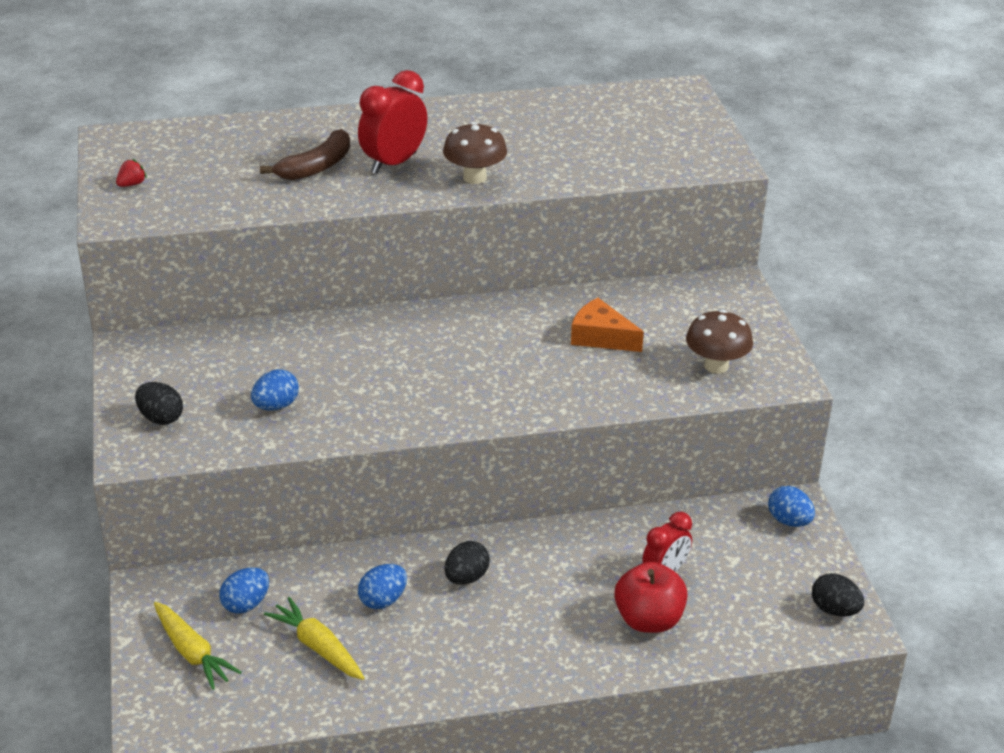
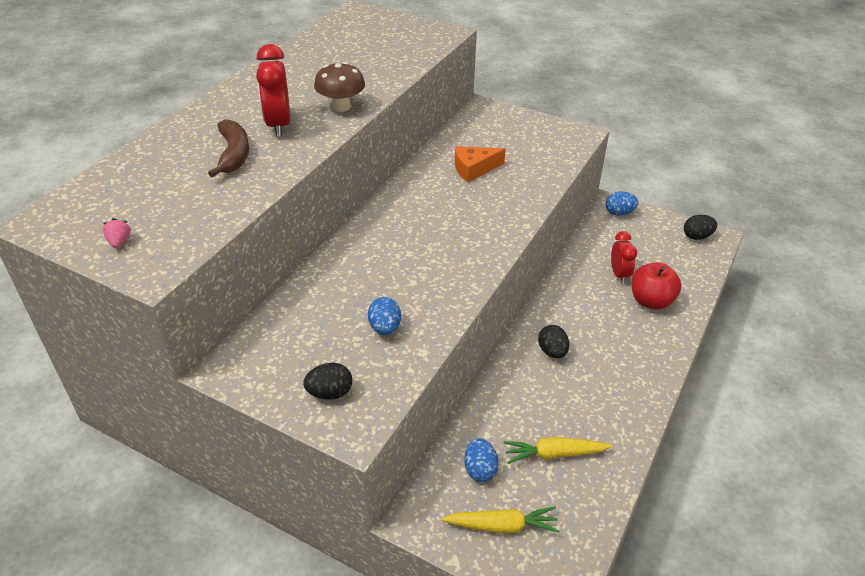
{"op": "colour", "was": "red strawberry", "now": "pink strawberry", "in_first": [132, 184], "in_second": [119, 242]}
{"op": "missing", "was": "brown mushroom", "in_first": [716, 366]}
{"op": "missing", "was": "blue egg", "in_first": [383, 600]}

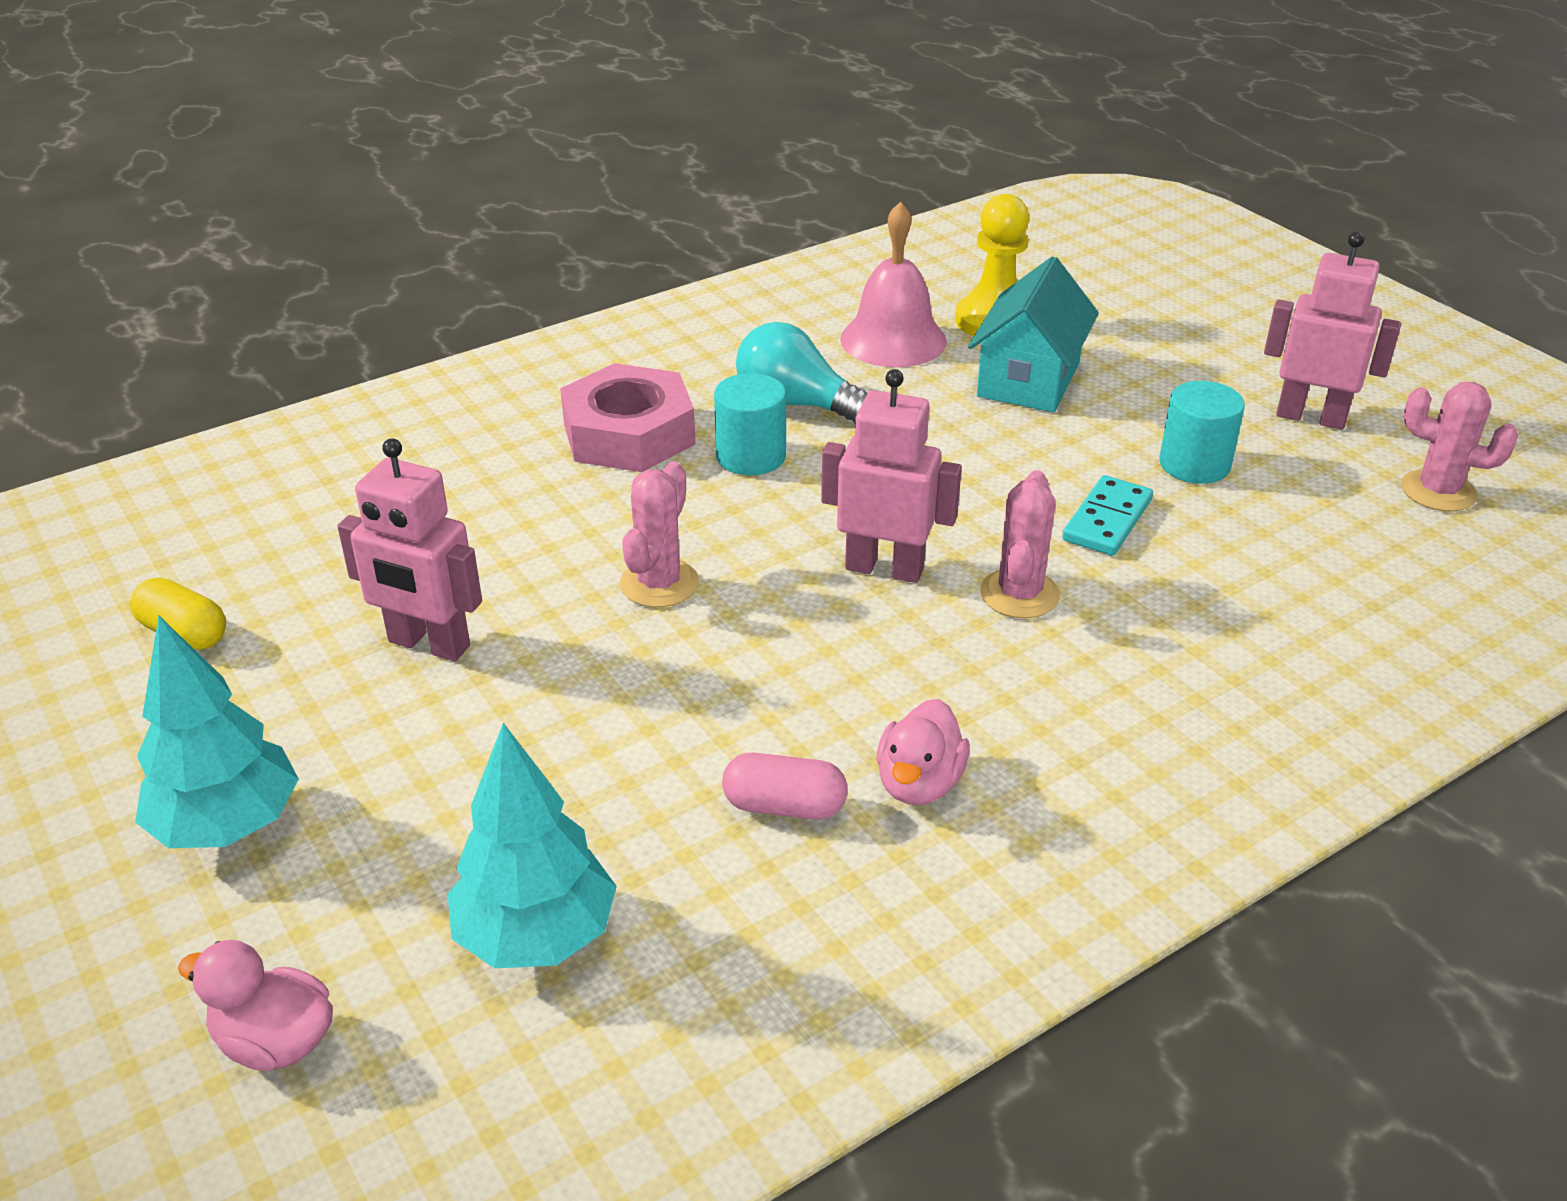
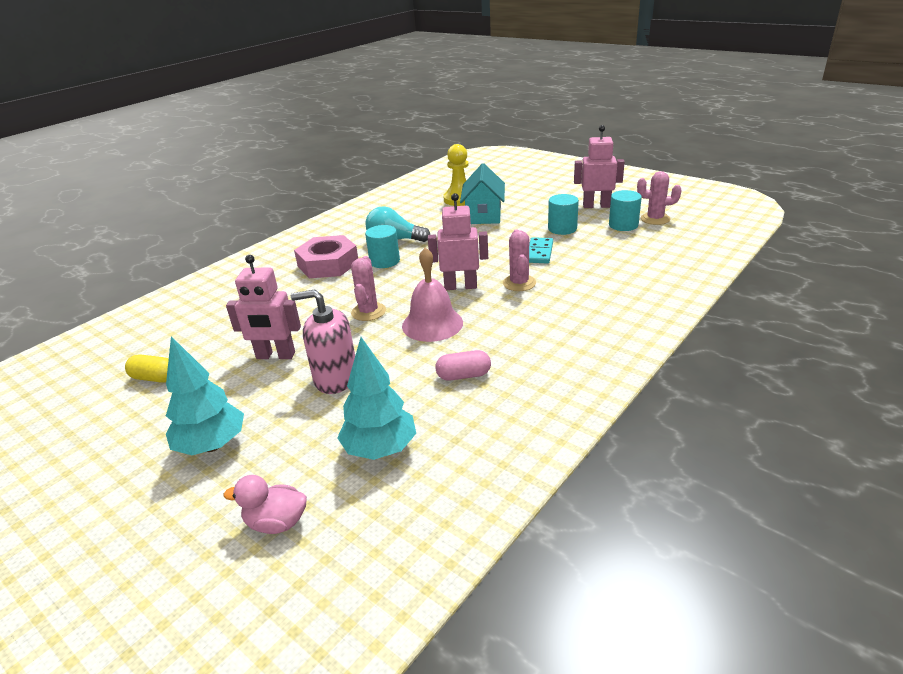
{"op": "relocated", "was": "pink bell", "in_first": [893, 340], "in_second": [432, 324]}
{"op": "missing", "was": "pink duck", "in_first": [919, 783]}
{"op": "appeared", "now": "turquoise cylinder", "in_second": [623, 225]}
{"op": "appeared", "now": "pink soap dispenser", "in_second": [336, 378]}

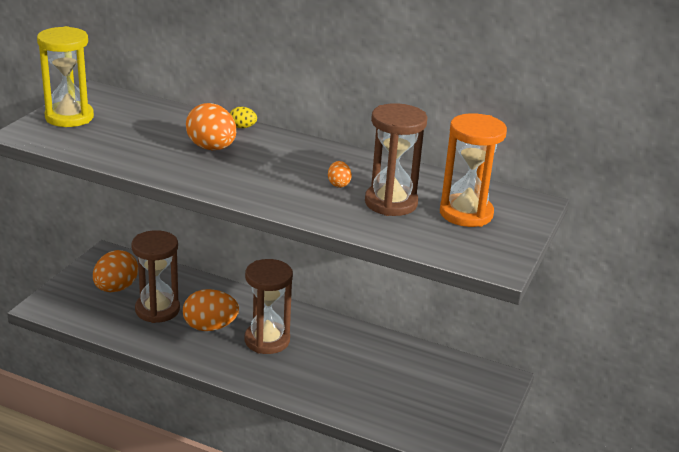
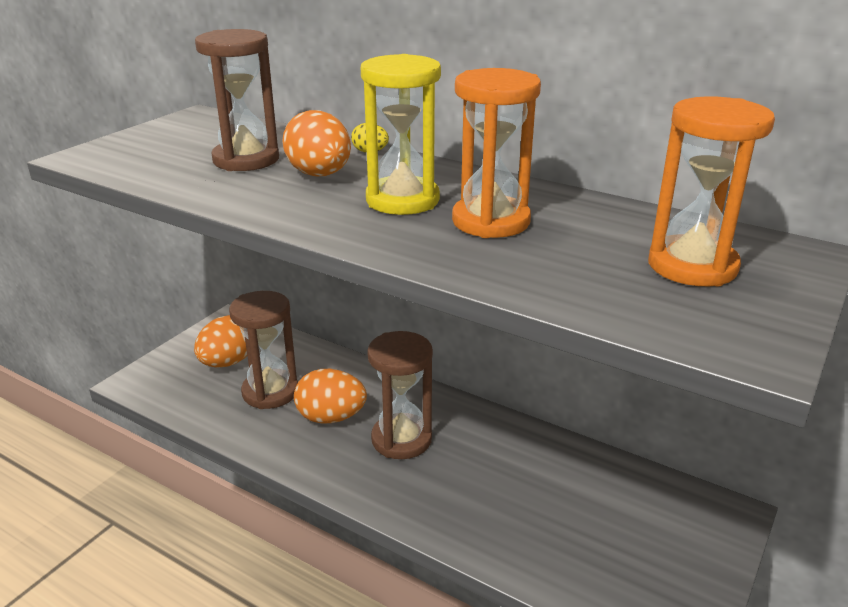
{"op": "relocated", "was": "yellow hourglass", "in_first": [69, 117], "in_second": [402, 200]}
{"op": "relocated", "was": "brown hourglass", "in_first": [391, 203], "in_second": [246, 160]}
{"op": "exchanged", "was": "orange egg", "now": "orange hourglass", "in_first": [338, 184], "in_second": [491, 221]}

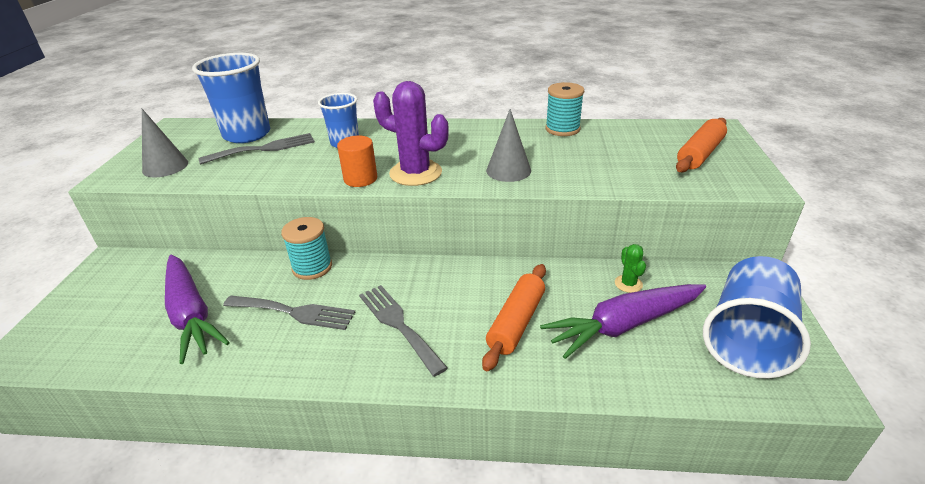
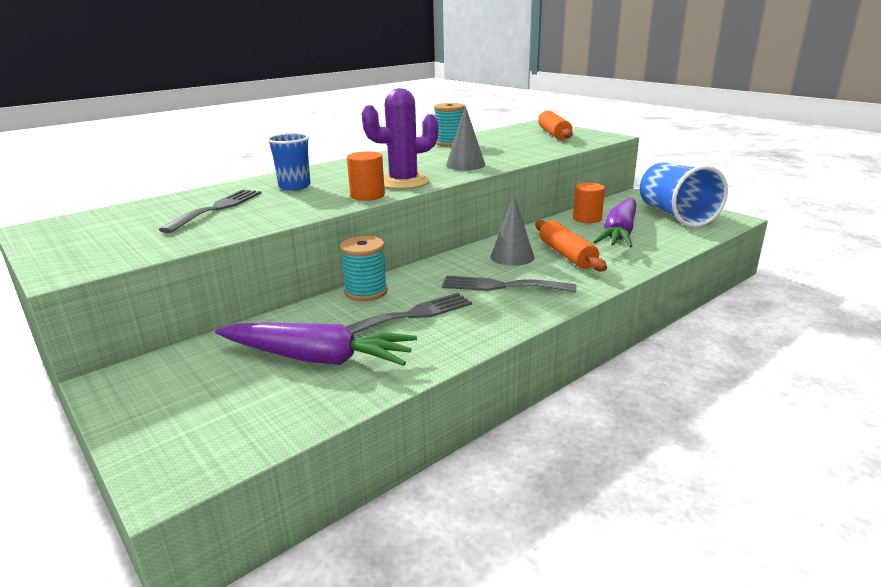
{"op": "missing", "was": "blue cup", "in_first": [247, 134]}
{"op": "relocated", "was": "grey cone", "in_first": [165, 166], "in_second": [512, 256]}
{"op": "exchanged", "was": "green cactus", "now": "orange cylinder", "in_first": [628, 284], "in_second": [587, 219]}

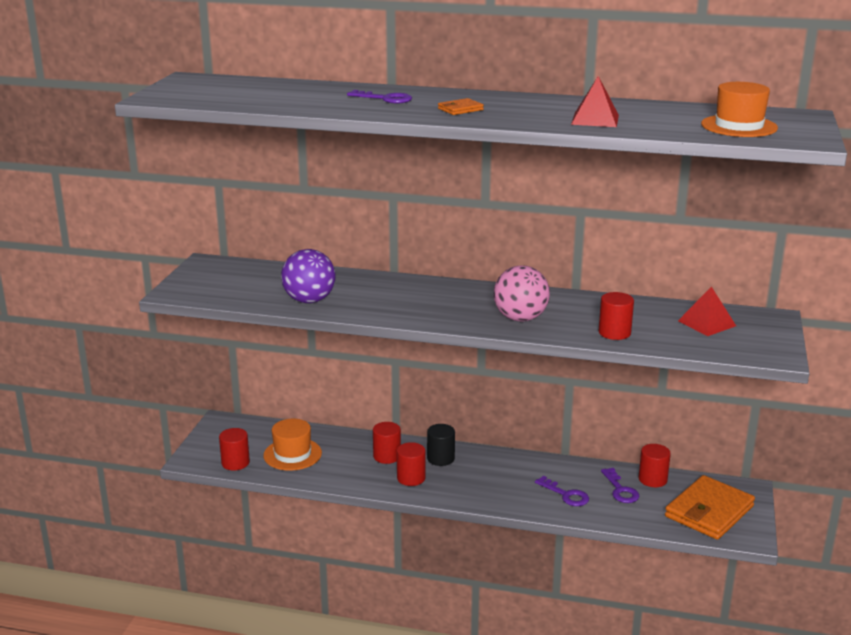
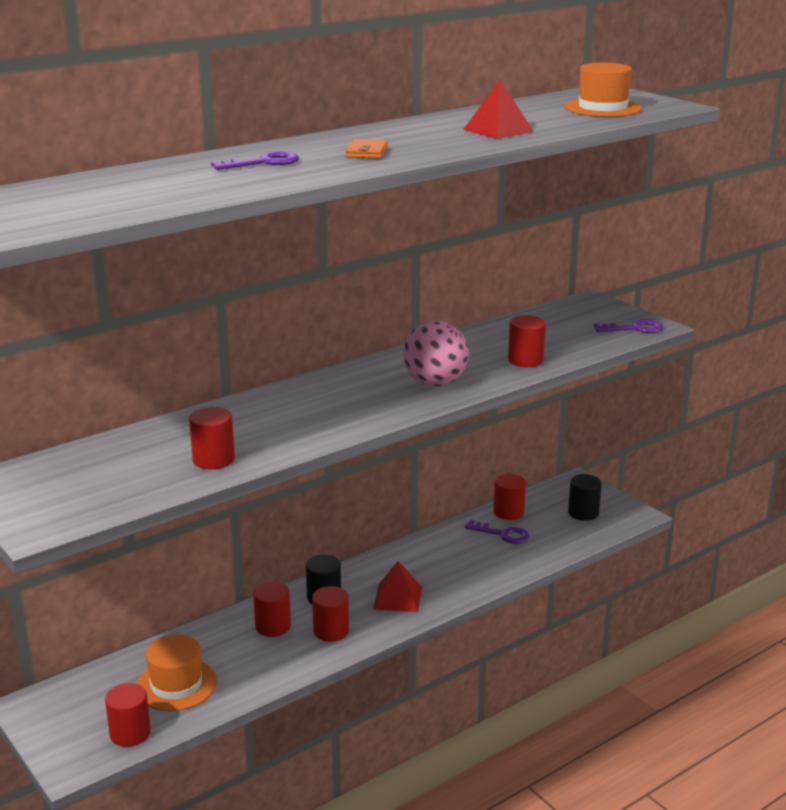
{"op": "exchanged", "was": "purple ball", "now": "red cylinder", "in_first": [309, 300], "in_second": [213, 460]}
{"op": "relocated", "was": "red pyramid", "in_first": [707, 323], "in_second": [398, 597]}
{"op": "exchanged", "was": "orange wallet", "now": "black cylinder", "in_first": [709, 511], "in_second": [583, 513]}
{"op": "relocated", "was": "purple key", "in_first": [566, 495], "in_second": [635, 328]}

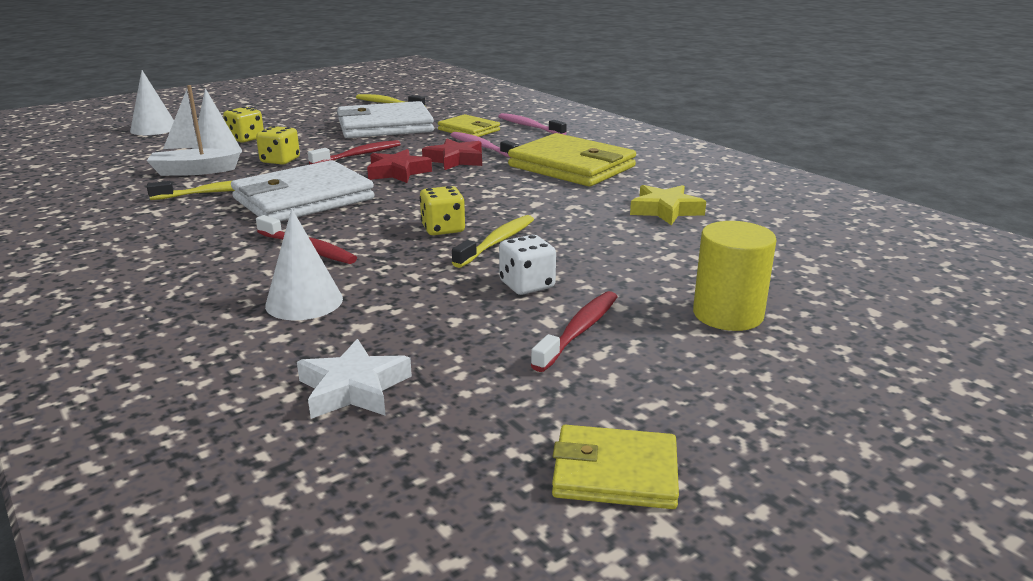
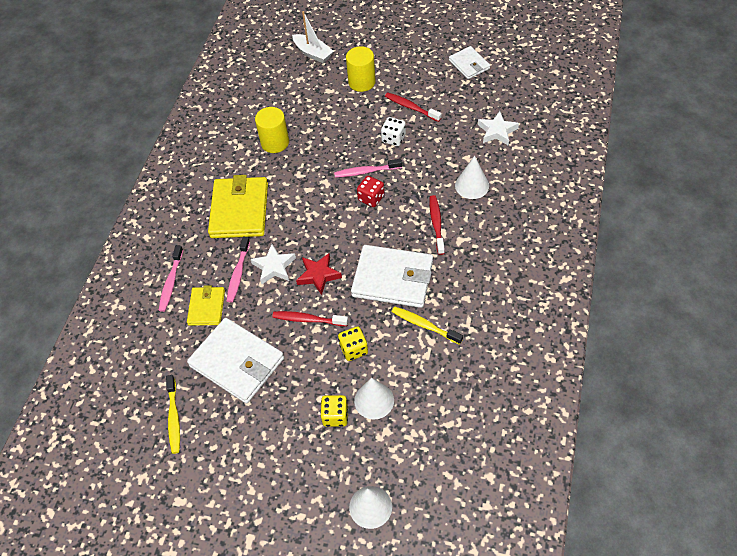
{"op": "relocated", "was": "white boat", "in_first": [194, 171], "in_second": [313, 53]}
{"op": "colour", "was": "red star", "now": "white star", "in_first": [455, 160], "in_second": [274, 267]}
{"op": "exchanged", "was": "yellow star", "now": "yellow cylinder", "in_first": [665, 210], "in_second": [275, 142]}
{"op": "colour", "was": "yellow dice", "now": "red dice", "in_first": [443, 229], "in_second": [371, 198]}
{"op": "colour", "was": "yellow toothbrush", "now": "pink toothbrush", "in_first": [497, 242], "in_second": [366, 171]}
{"op": "spun", "was": "red toothbrush", "in_first": [579, 331], "in_second": [411, 107], "clockwise": 45}
{"op": "colour", "was": "yellow wallet", "now": "white wallet", "in_first": [615, 472], "in_second": [469, 64]}

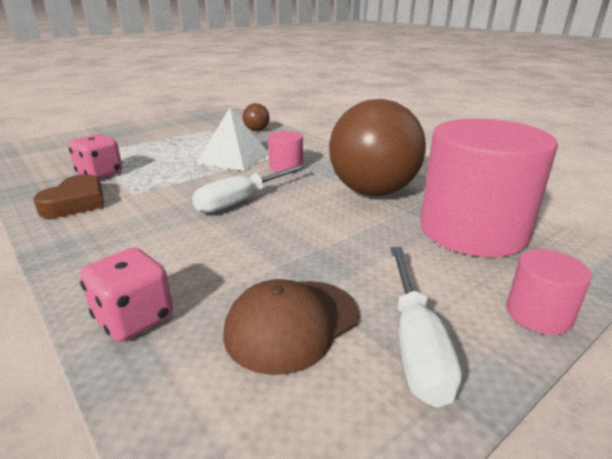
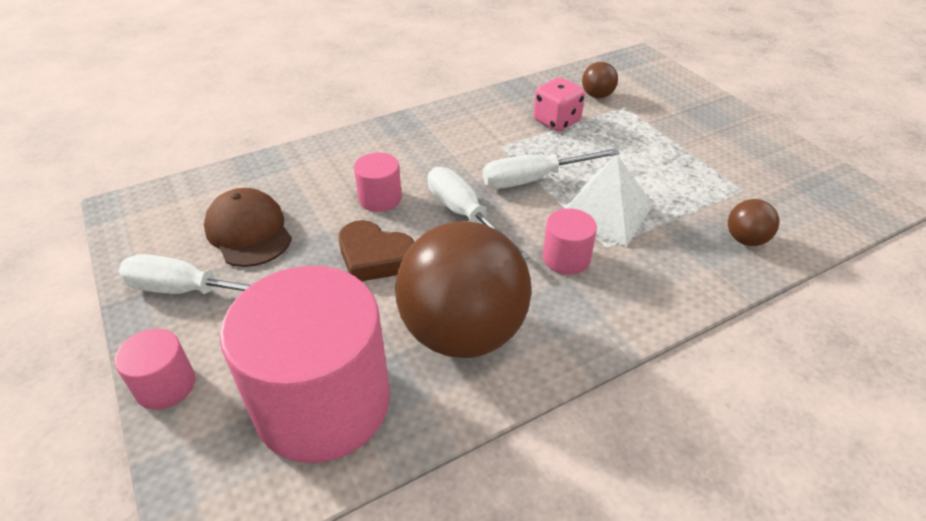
{"op": "relocated", "was": "brown heart", "in_first": [76, 203], "in_second": [375, 257]}
{"op": "missing", "was": "pink dice", "in_first": [134, 319]}
{"op": "appeared", "now": "brown ball", "in_second": [597, 96]}
{"op": "appeared", "now": "white screwdriver", "in_second": [534, 179]}
{"op": "appeared", "now": "pink cylinder", "in_second": [380, 198]}

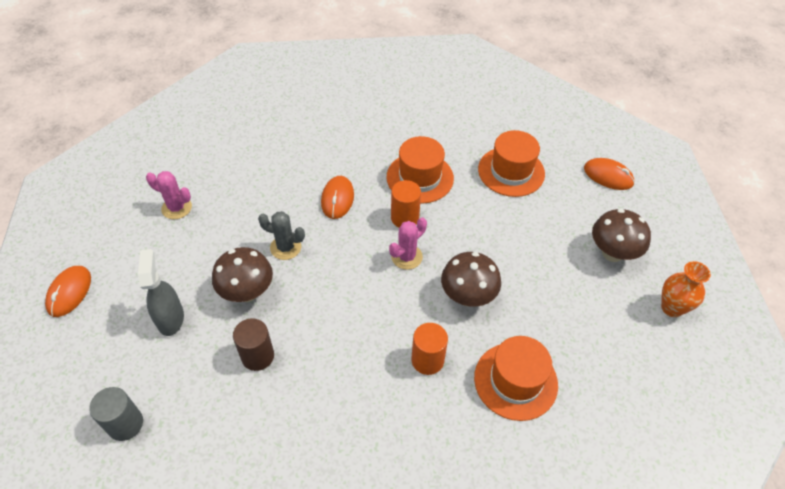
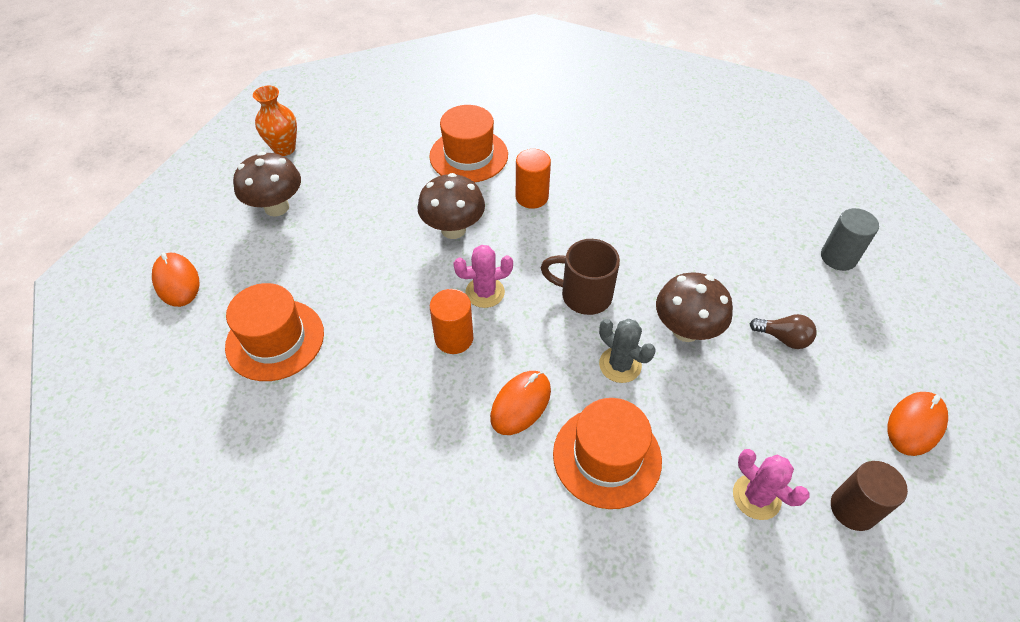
{"op": "relocated", "was": "orange hat", "in_first": [420, 177], "in_second": [607, 456]}
{"op": "exchanged", "was": "grey spray bottle", "now": "brown light bulb", "in_first": [170, 318], "in_second": [783, 338]}
{"op": "relocated", "was": "brown cylinder", "in_first": [257, 356], "in_second": [853, 509]}
{"op": "appeared", "now": "brown mug", "in_second": [584, 295]}

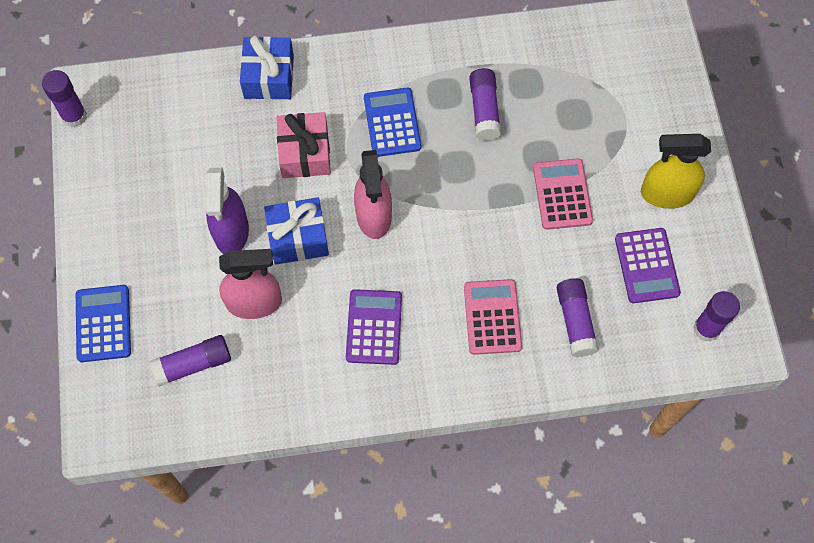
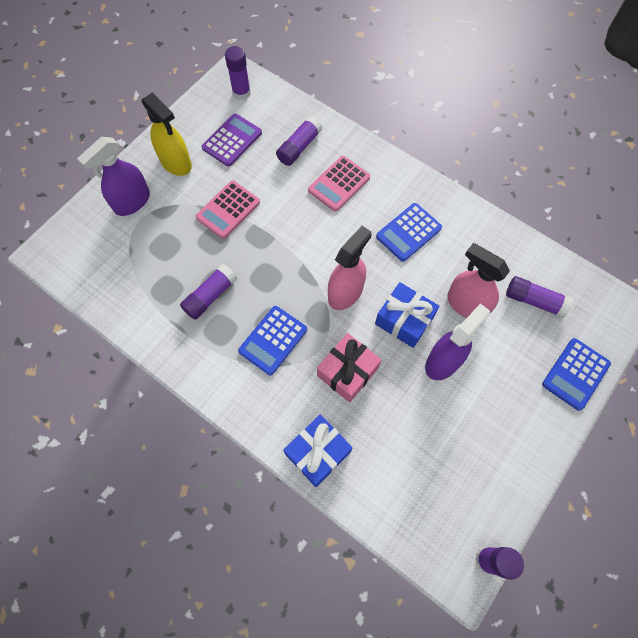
{"op": "colour", "was": "purple calculator", "now": "blue calculator", "in_first": [374, 327], "in_second": [408, 232]}
{"op": "appeared", "now": "purple spray bottle", "in_second": [132, 202]}

